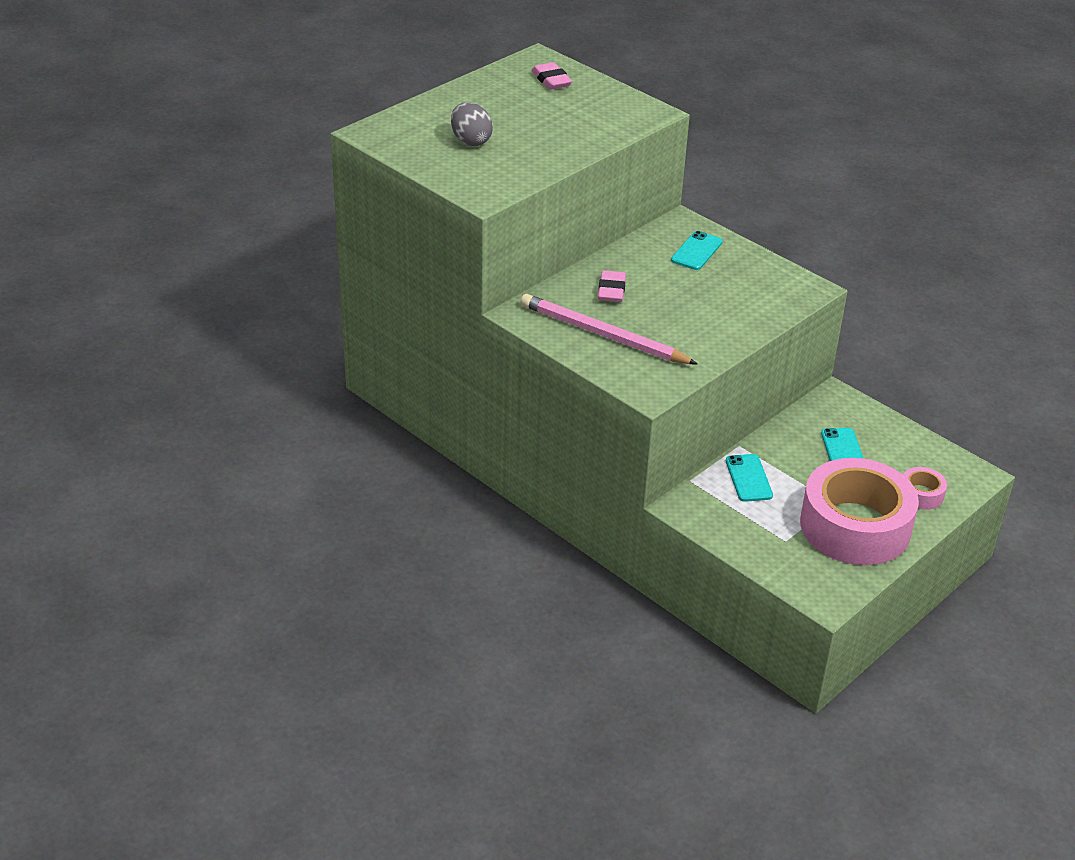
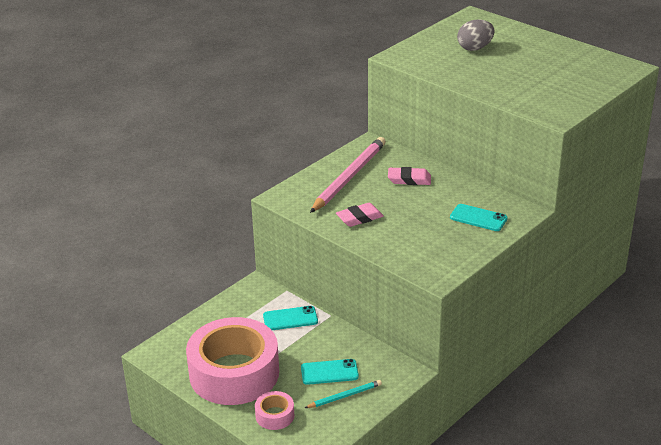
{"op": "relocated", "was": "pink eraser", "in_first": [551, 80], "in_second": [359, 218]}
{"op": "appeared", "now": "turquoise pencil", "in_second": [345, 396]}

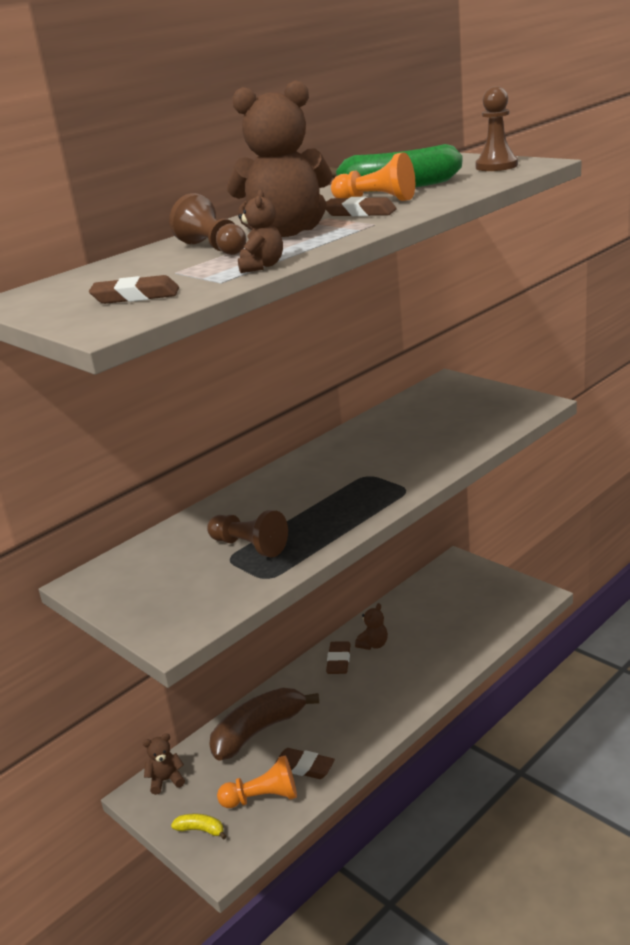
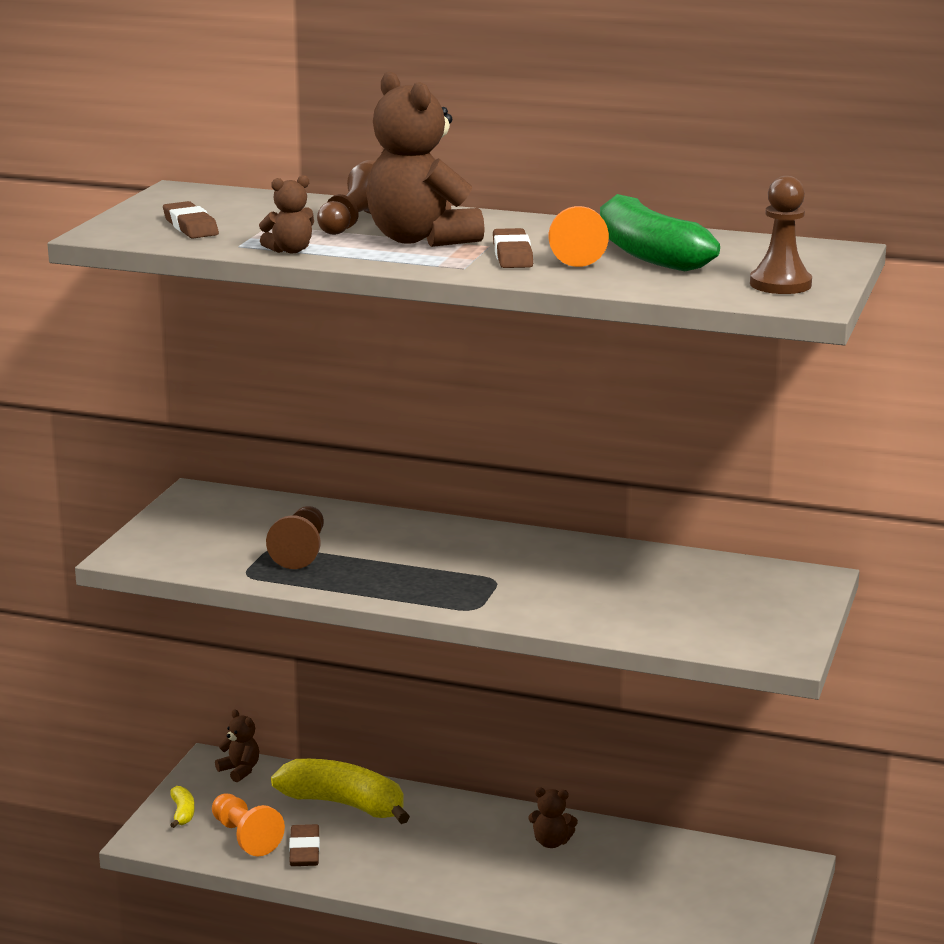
{"op": "missing", "was": "brown eraser", "in_first": [339, 661]}
{"op": "colour", "was": "brown banana", "now": "yellow banana", "in_first": [258, 731], "in_second": [344, 804]}

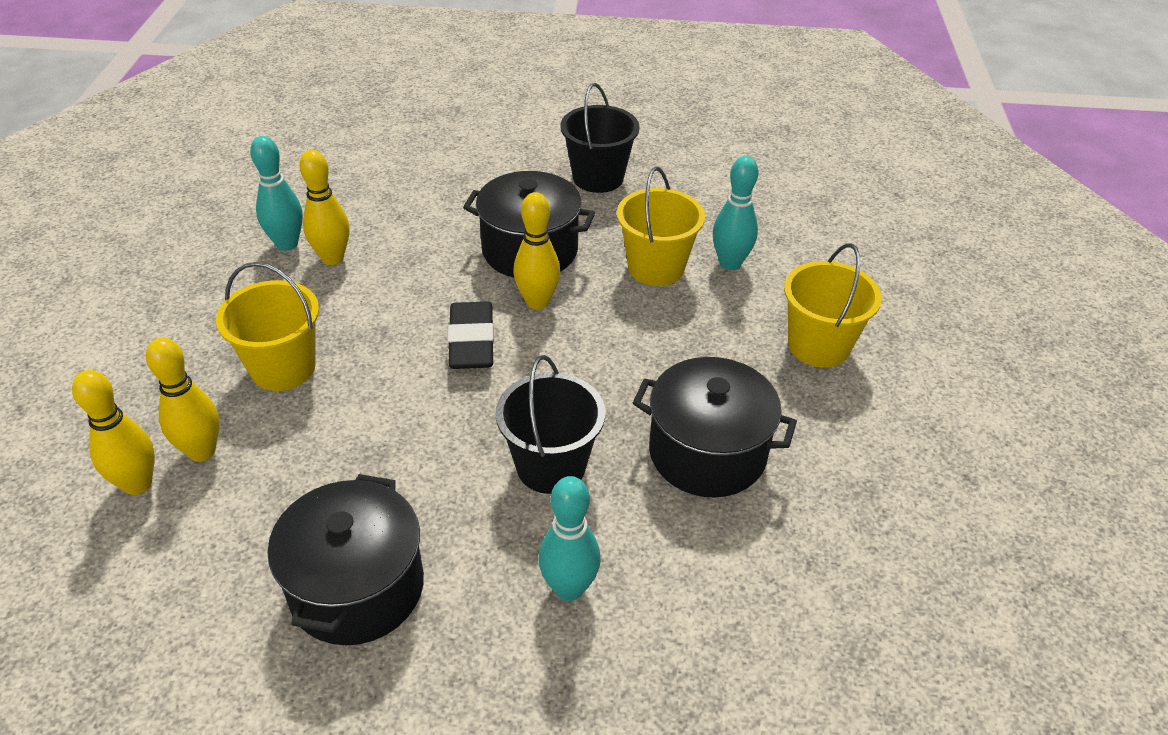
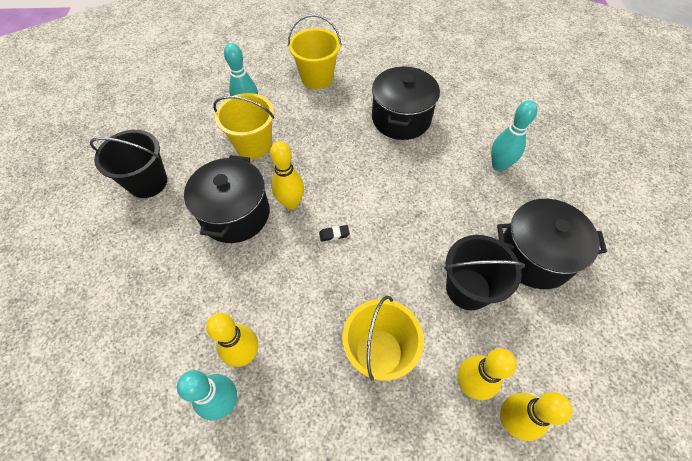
{"op": "size", "was": "black eraser", "in_first": [471, 342], "in_second": [334, 234], "ratio": 0.42}
{"op": "relocated", "was": "black bucket", "in_first": [551, 466], "in_second": [468, 289]}

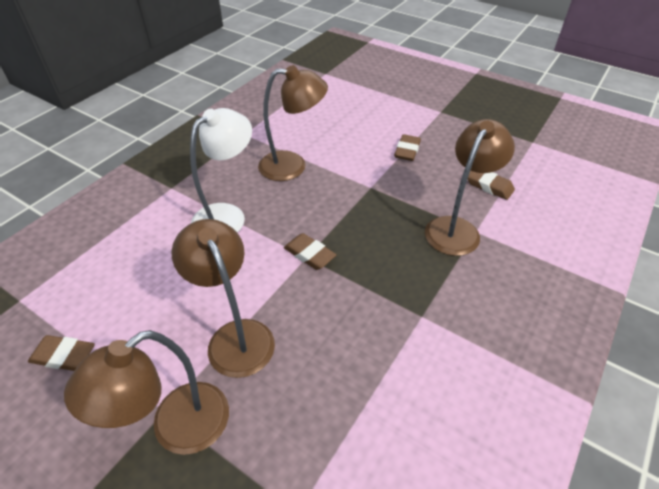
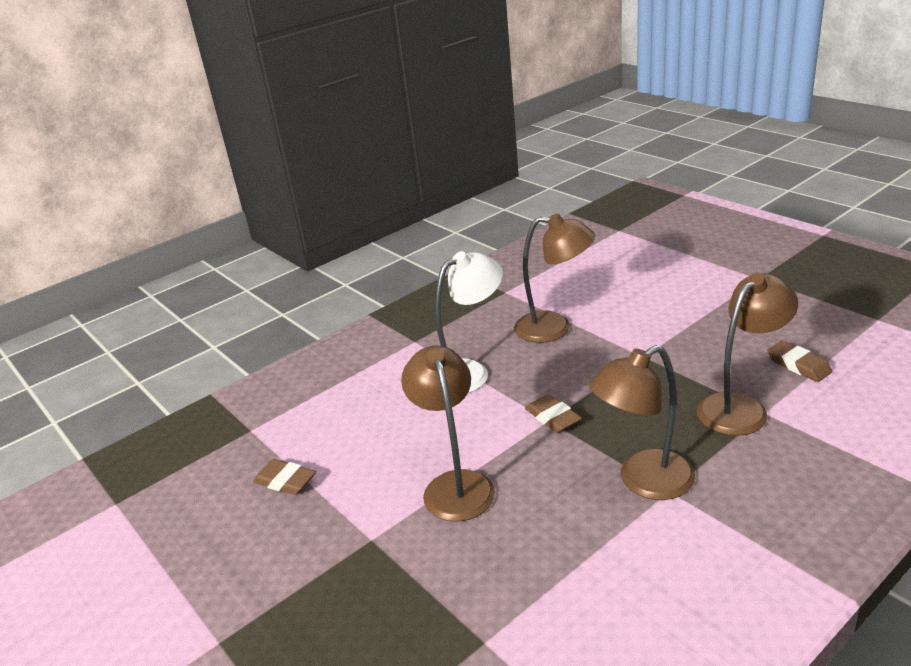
{"op": "missing", "was": "brown eraser", "in_first": [407, 150]}
{"op": "relocated", "was": "brown lamp", "in_first": [177, 429], "in_second": [643, 482]}

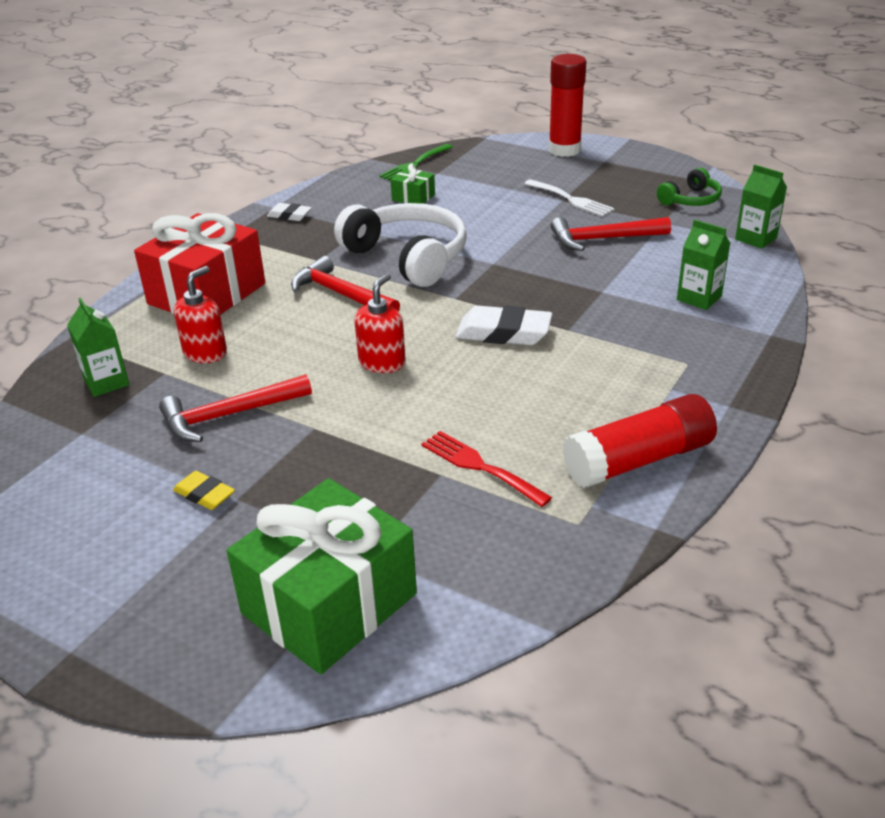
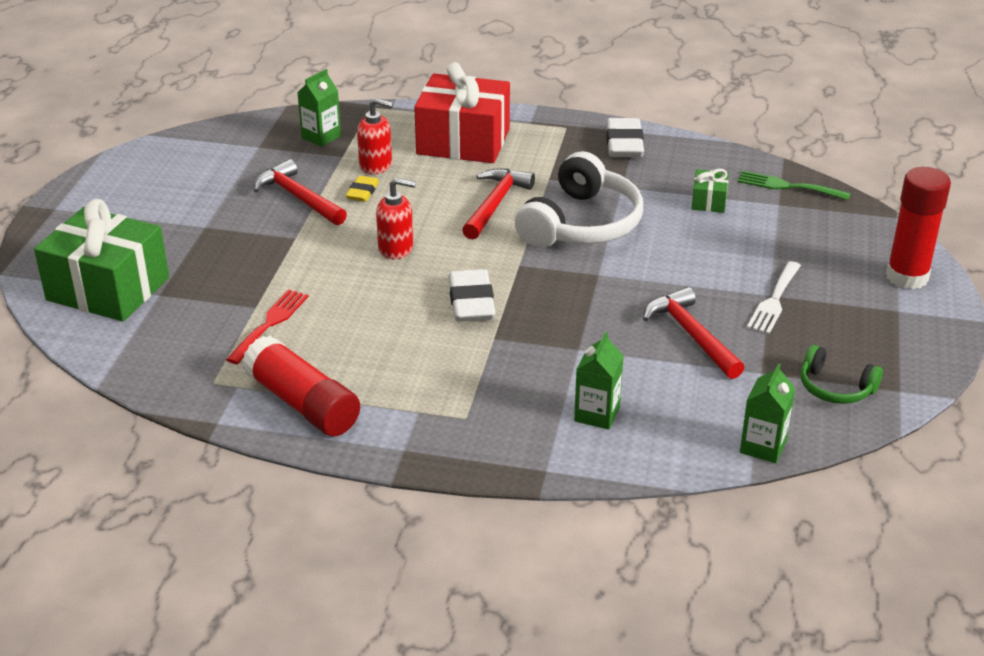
{"op": "size", "was": "white eraser", "in_first": [289, 215], "in_second": [624, 144], "ratio": 1.74}
{"op": "relocated", "was": "yellow eraser", "in_first": [204, 494], "in_second": [362, 192]}

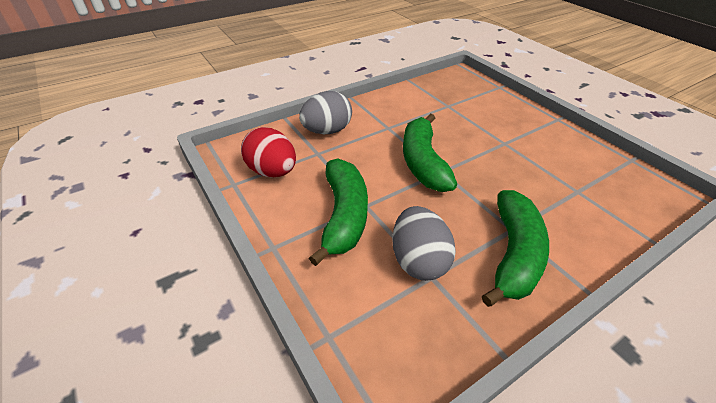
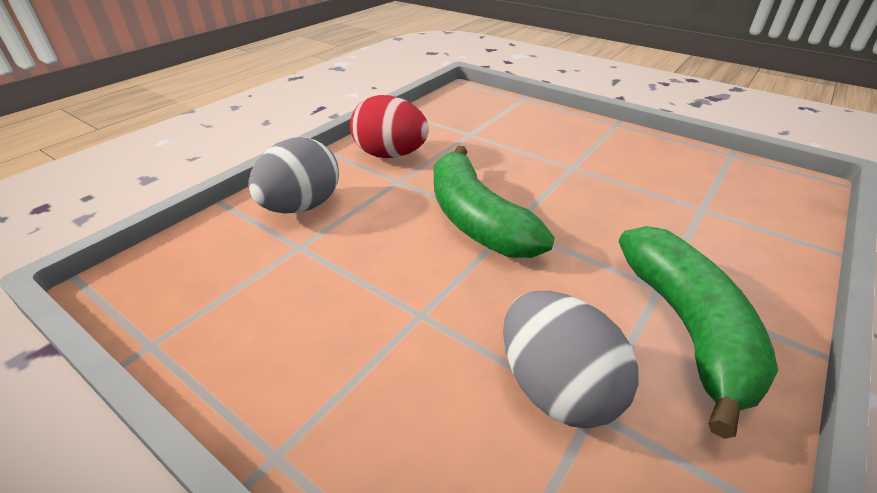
{"op": "relocated", "was": "red egg", "in_first": [272, 171], "in_second": [390, 155]}
{"op": "missing", "was": "green banana", "in_first": [344, 216]}

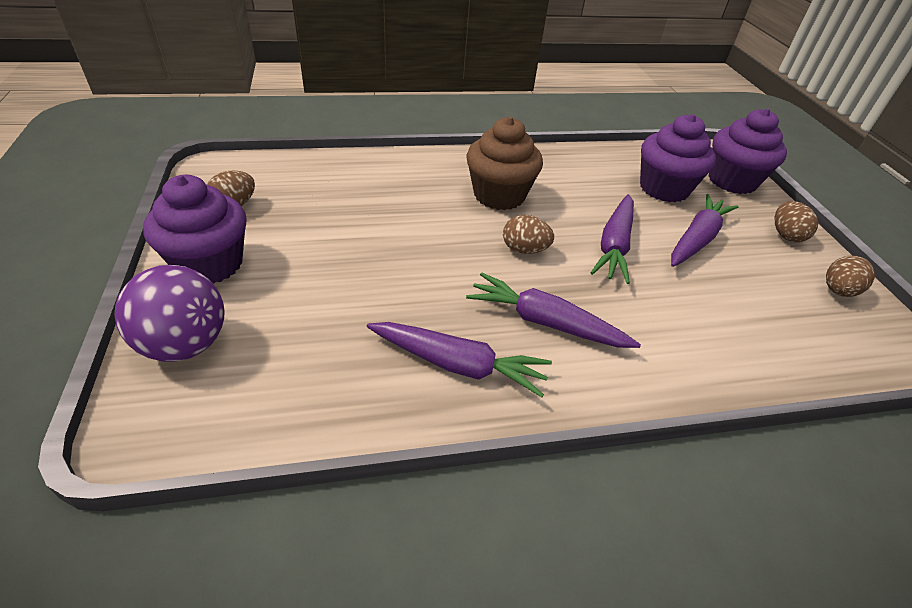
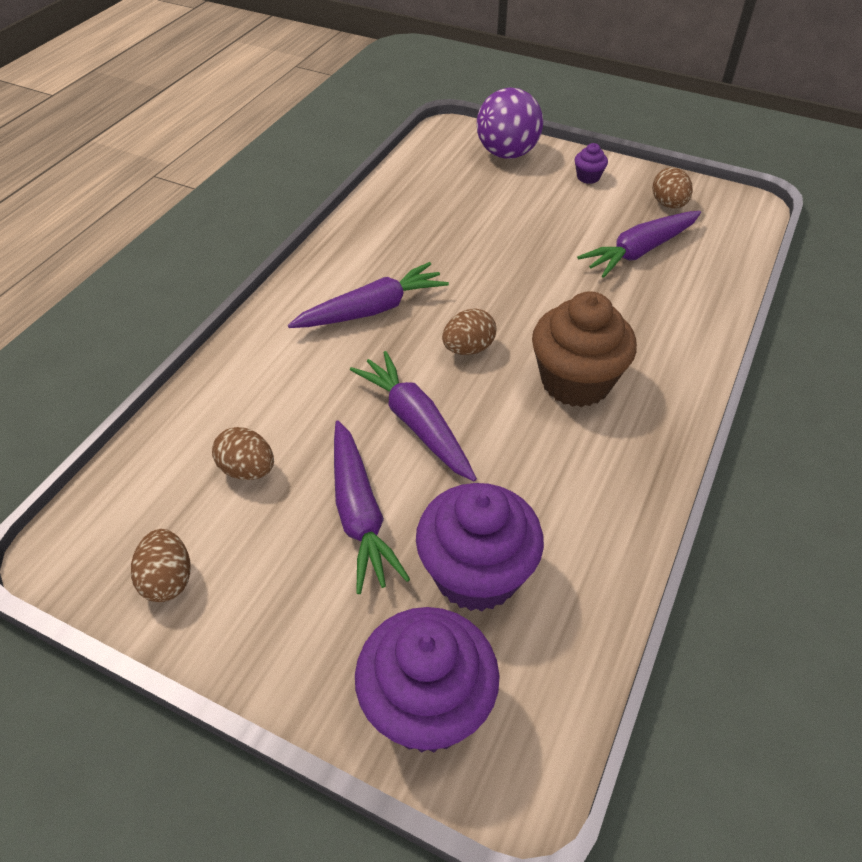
{"op": "size", "was": "purple cupcake", "in_first": [209, 264], "in_second": [588, 177], "ratio": 0.43}
{"op": "relocated", "was": "brown egg", "in_first": [786, 235], "in_second": [248, 470]}
{"op": "relocated", "was": "purple carrot", "in_first": [458, 364], "in_second": [640, 251]}

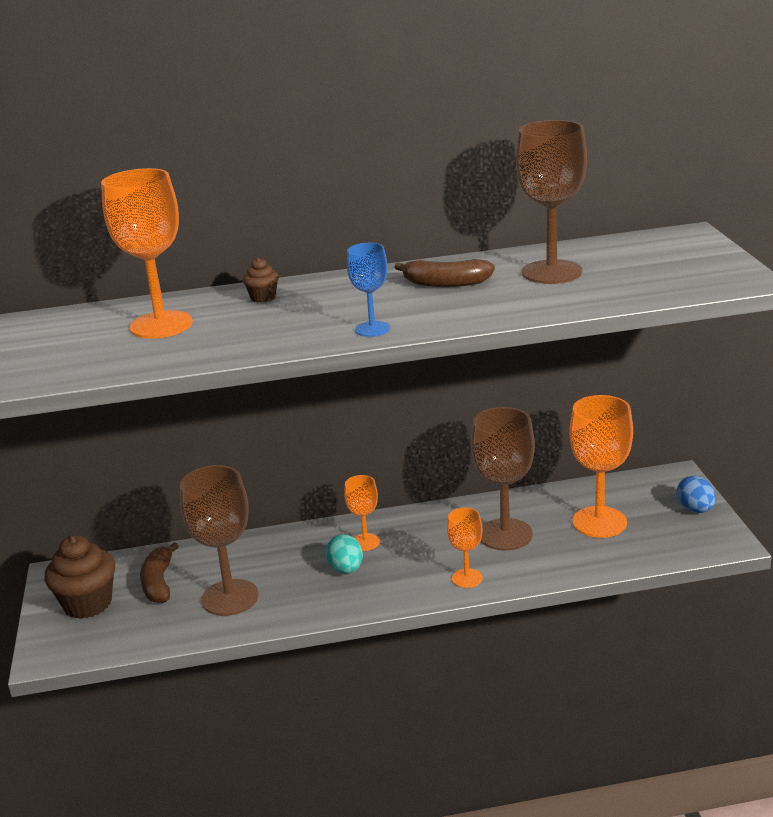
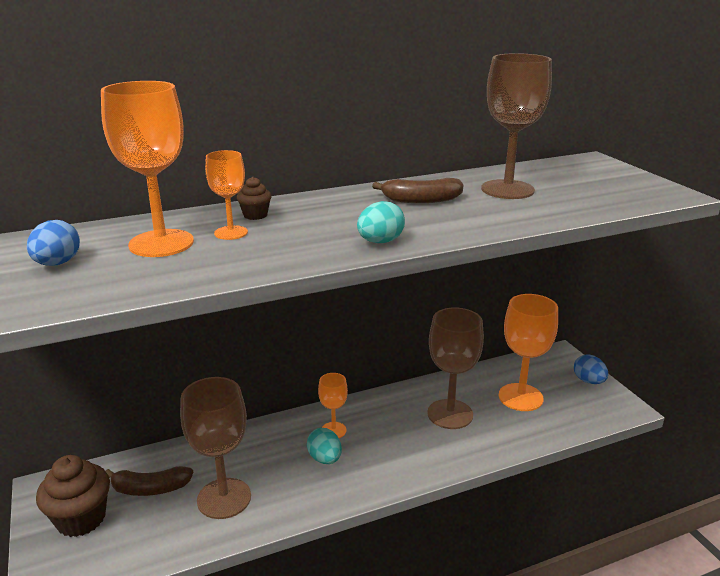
{"op": "exchanged", "was": "blue goblet", "now": "turquoise egg", "in_first": [372, 329], "in_second": [380, 242]}
{"op": "relocated", "was": "orange goblet", "in_first": [467, 578], "in_second": [231, 233]}
{"op": "spun", "was": "brown banana", "in_first": [159, 583], "in_second": [150, 488], "clockwise": -75}
{"op": "appeared", "now": "blue egg", "in_second": [57, 263]}

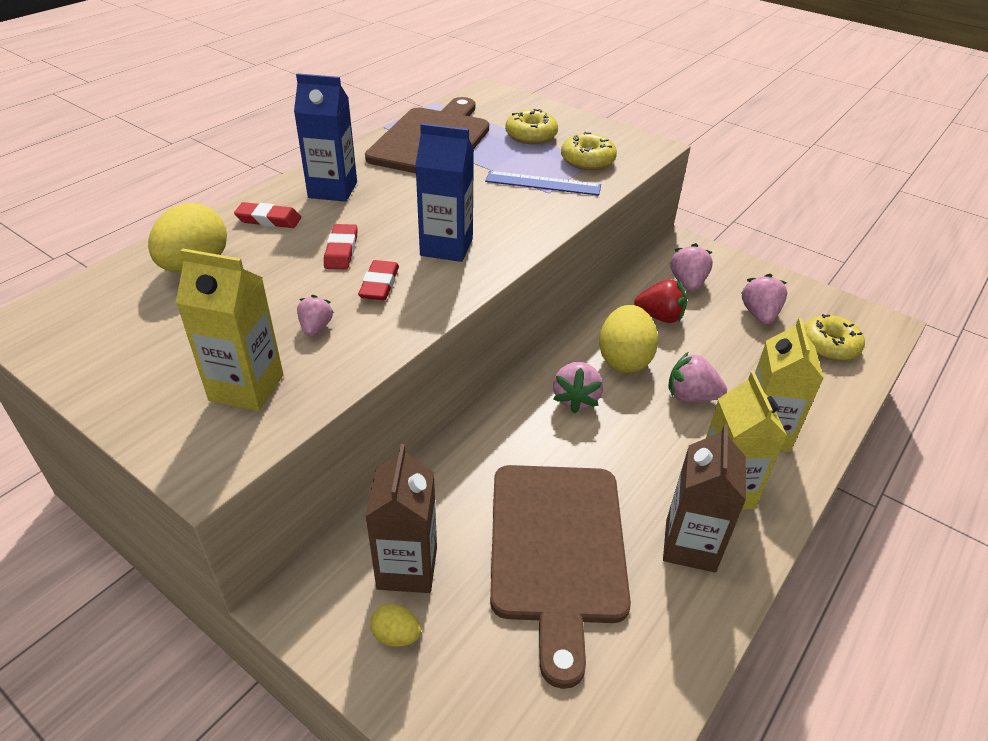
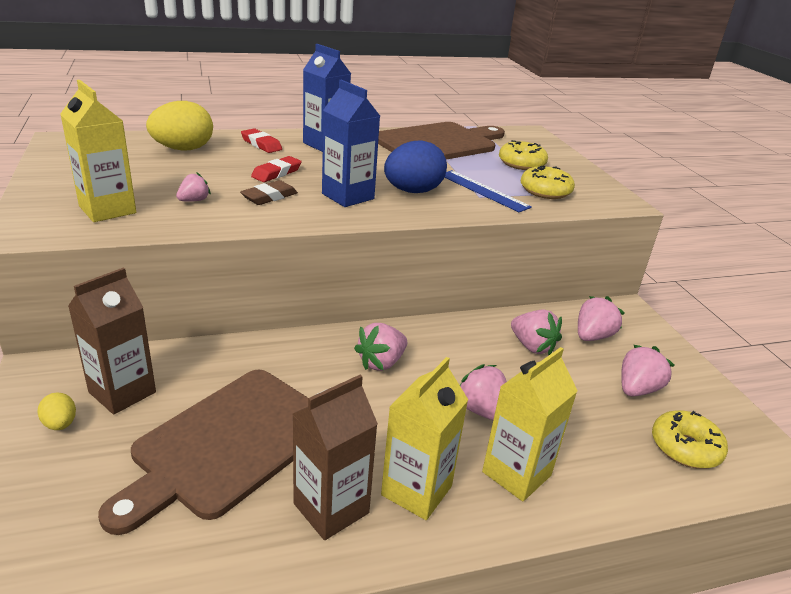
{"op": "colour", "was": "red eraser", "now": "brown eraser", "in_first": [379, 284], "in_second": [269, 197]}
{"op": "colour", "was": "red strawberry", "now": "pink strawberry", "in_first": [660, 317], "in_second": [532, 346]}
{"op": "missing", "was": "yellow egg", "in_first": [624, 359]}
{"op": "appeared", "now": "blue egg", "in_second": [413, 191]}

